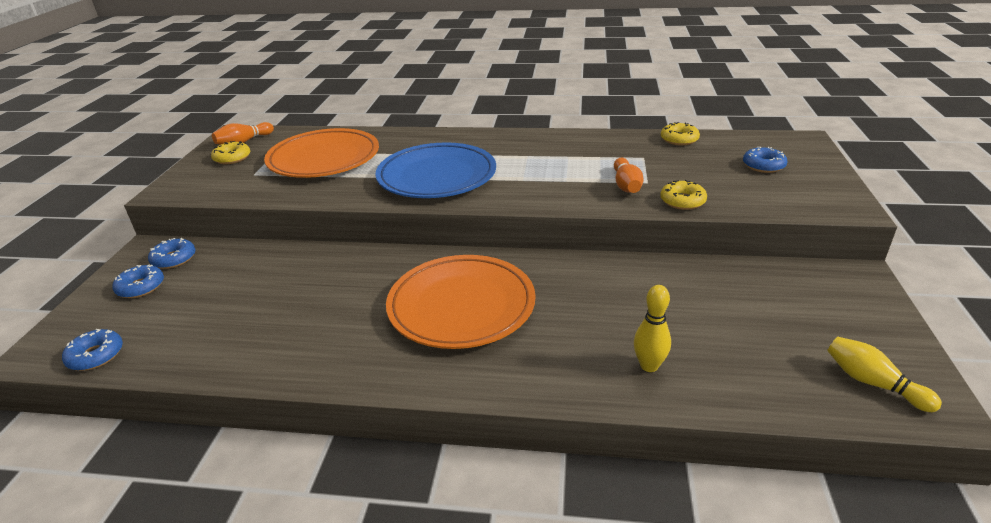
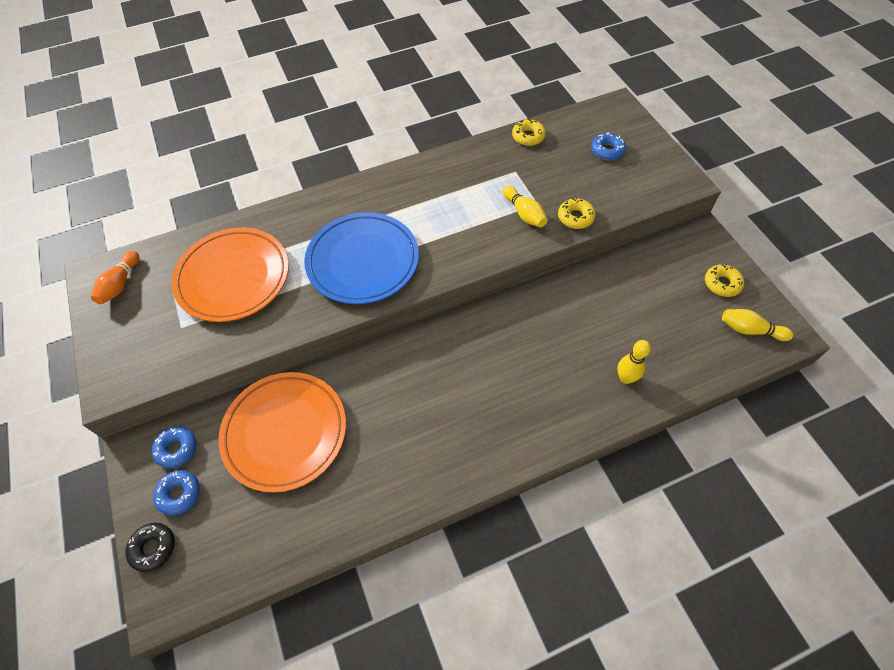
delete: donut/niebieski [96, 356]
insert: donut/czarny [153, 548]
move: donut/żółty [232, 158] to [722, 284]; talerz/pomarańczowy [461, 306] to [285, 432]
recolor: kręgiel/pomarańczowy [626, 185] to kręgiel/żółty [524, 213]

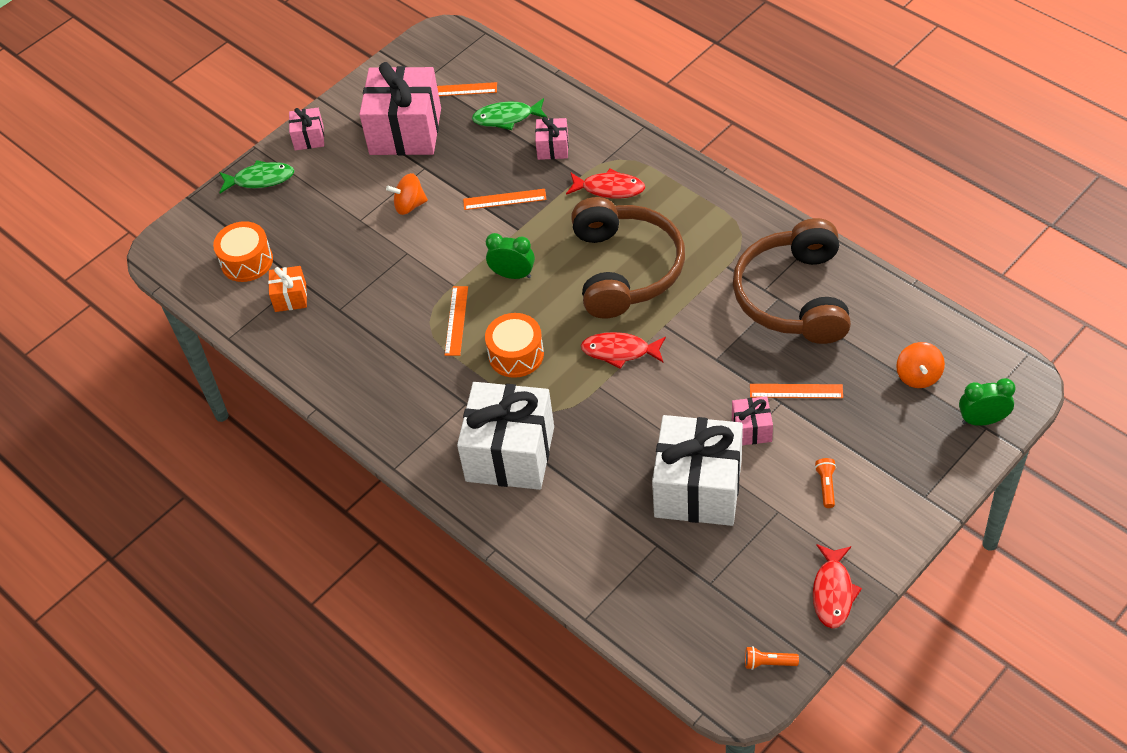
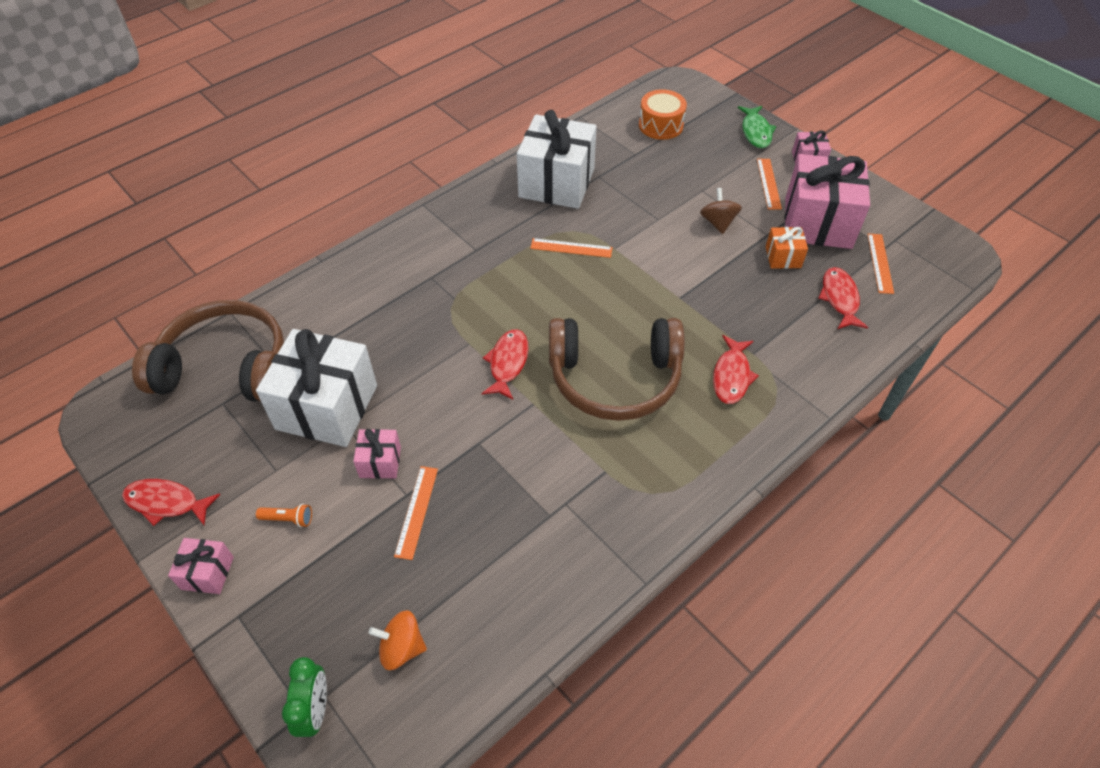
delete: budzik/zielony [513, 275]; bęben/pomarańczowy [516, 354]; latarka/pomarańczowy [768, 663]
move: prezent/różowy [553, 148] to [207, 573]; linijka/pomarańczowy [504, 199] to [768, 183]; słuchawki/brązowy [794, 296] to [226, 368]; prezent/pomarańczowy [290, 297] to [783, 257]; prezent/biały [510, 453] to [556, 183]
recolor: ryba/zielony [507, 118] to ryba/czerwony [839, 298]; bączek/pomarańczowy [409, 205] to bączek/brązowy [718, 222]

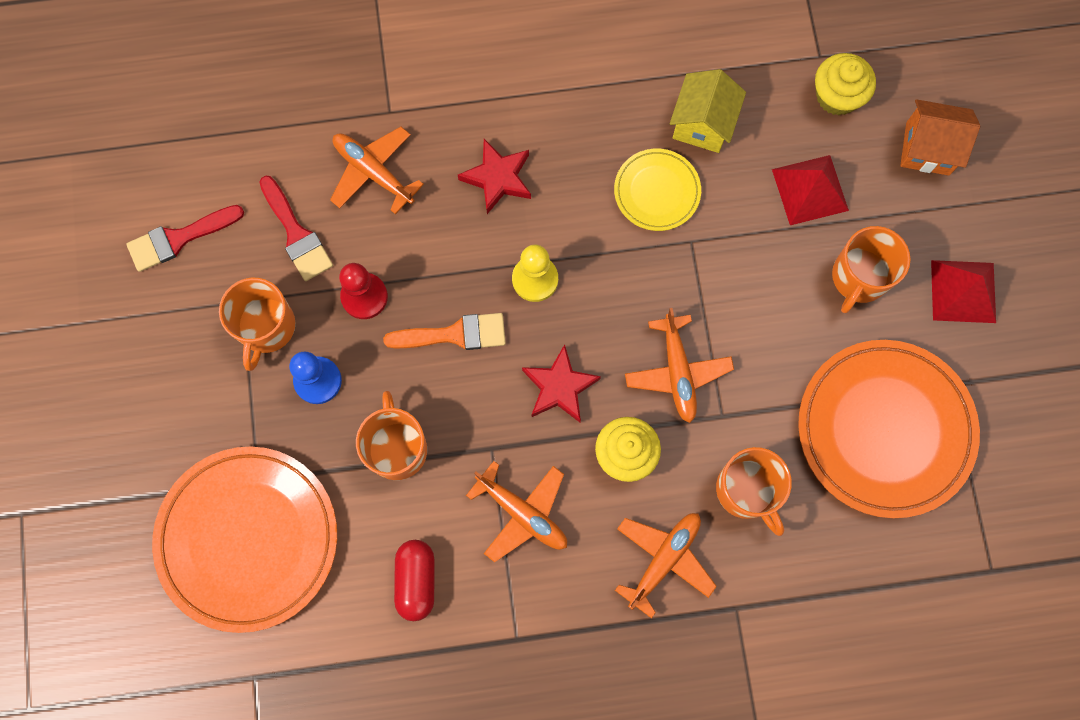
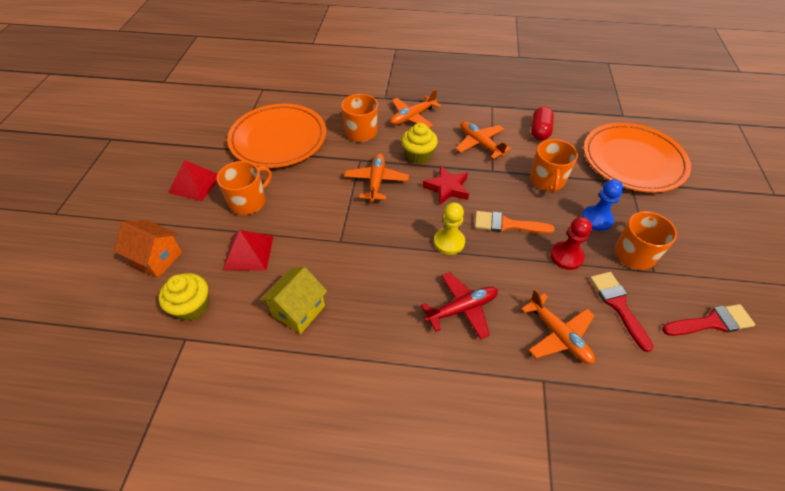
delete: talerz/żółty [657, 191]
replace: gwiazda/czerwony [498, 178] to samolot/czerwony [462, 309]

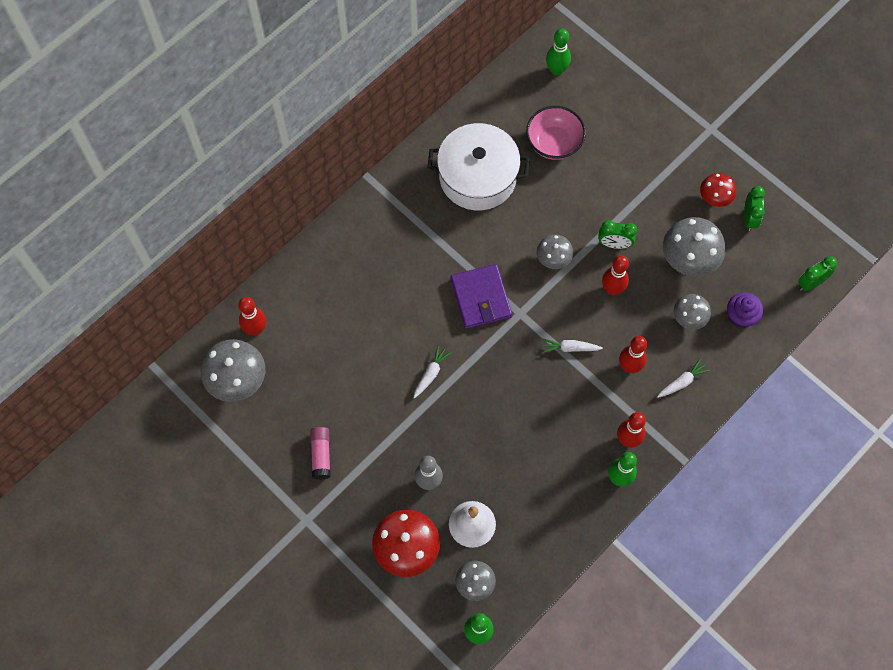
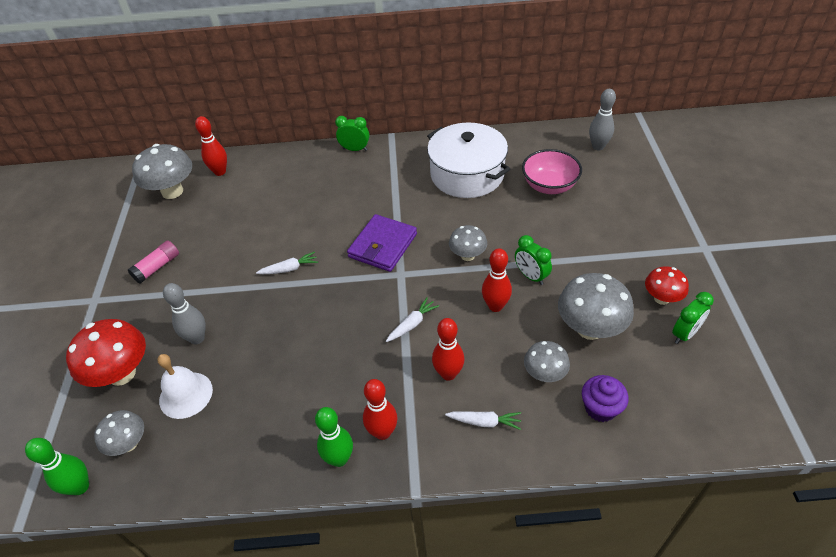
move: budzik/zielony [811, 283] to [355, 149]
recolor: kręgiel/zielony [556, 70] to kręgiel/szary [598, 146]
rotate: marchewka/biały [570, 348] = [412, 324] 90 degrees clockwise

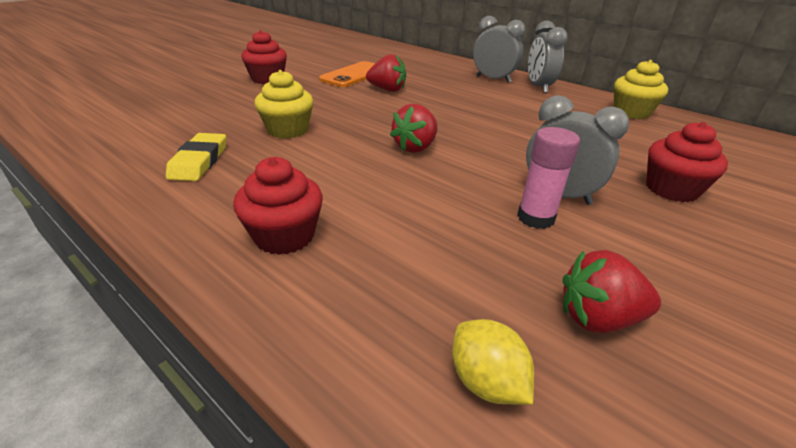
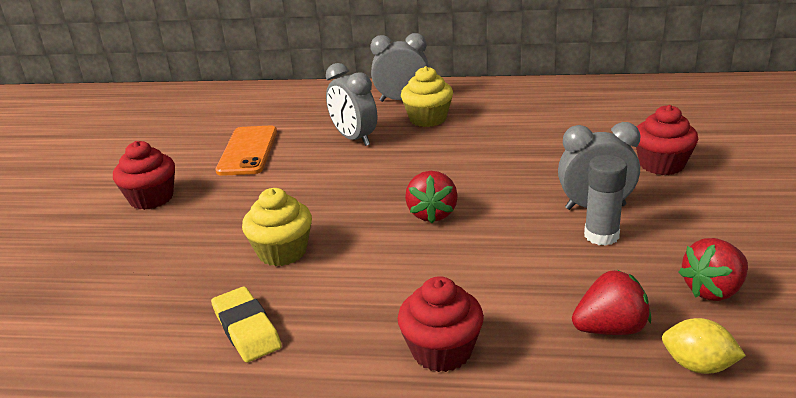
move: budzik/szary [538, 87] to [354, 138]; truskawka/czerwony [387, 90] to [610, 329]; muffinka/żółty [631, 112] to [428, 119]
recolor: klej w sztyfcie/różowy [535, 218] to klej w sztyfcie/szary [601, 235]

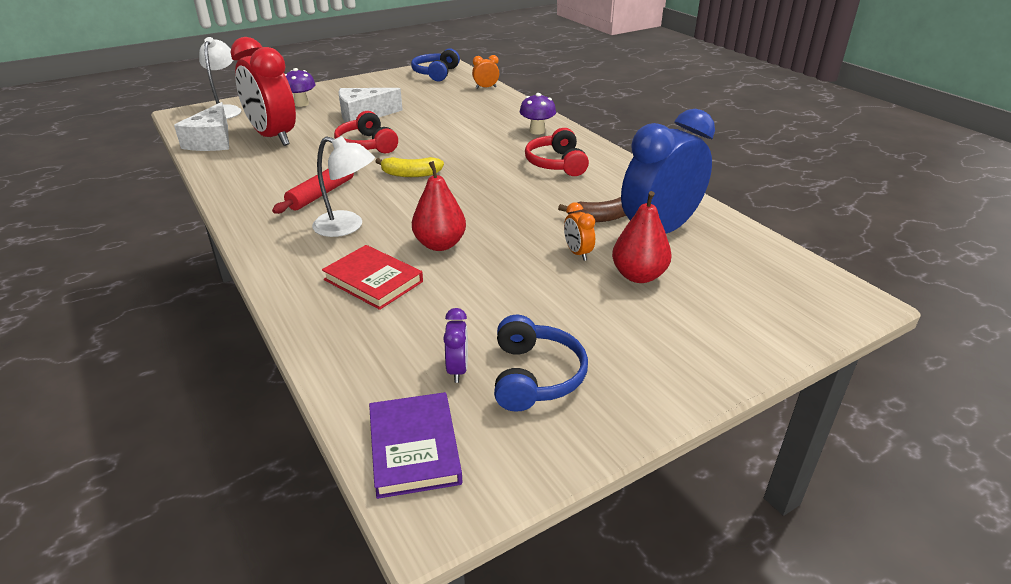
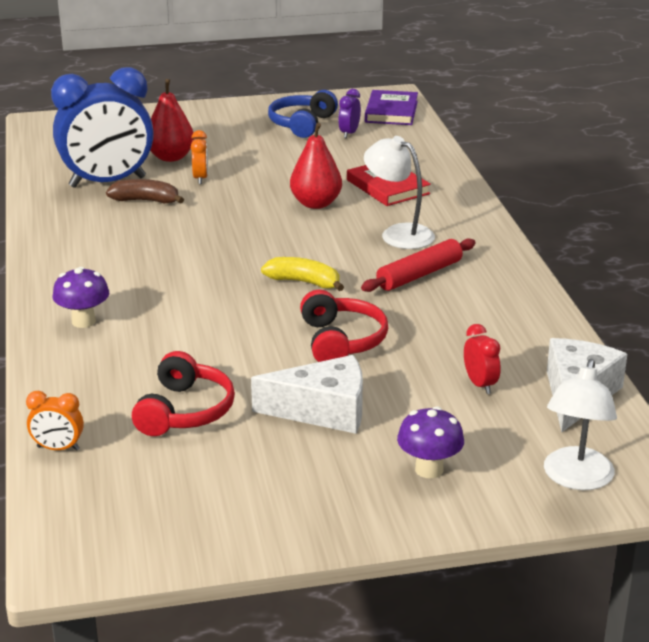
delete: słuchawki/niebieski [435, 73]
move: słuchawki/czerwony [556, 164] to [185, 411]
resize: budzik/czerwony [273, 137] = [480, 384] x0.40

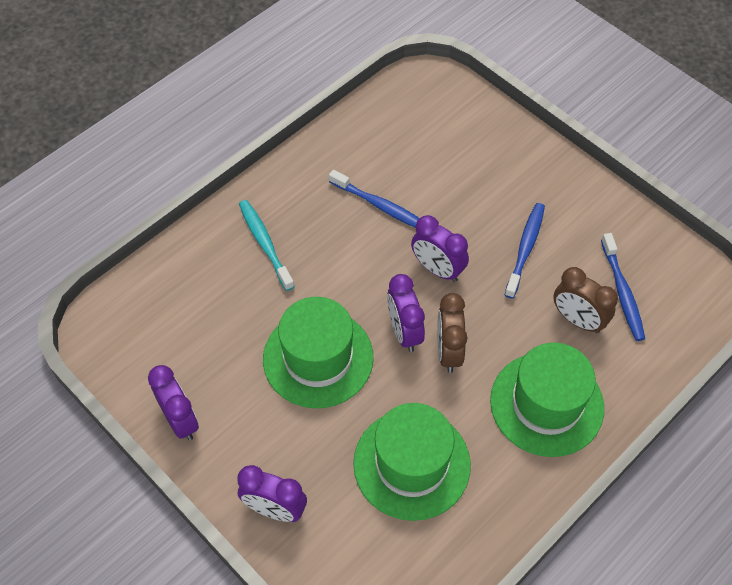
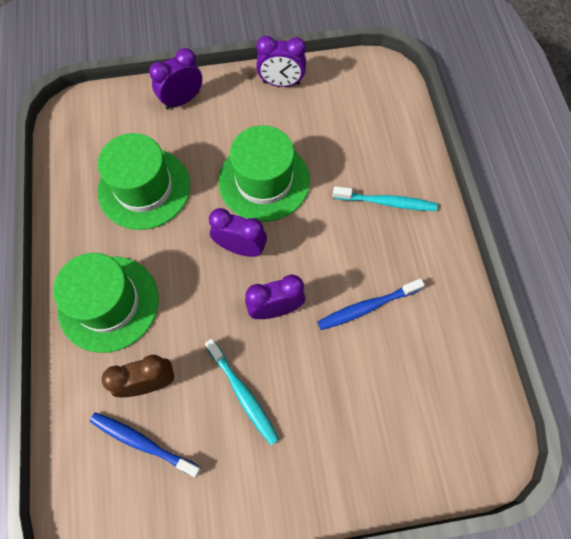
delete: budzik/brązowy [448, 351]
recolor: szczoteczka do zębów/niebieski [525, 249] to szczoteczka do zębów/turkusowy [243, 394]

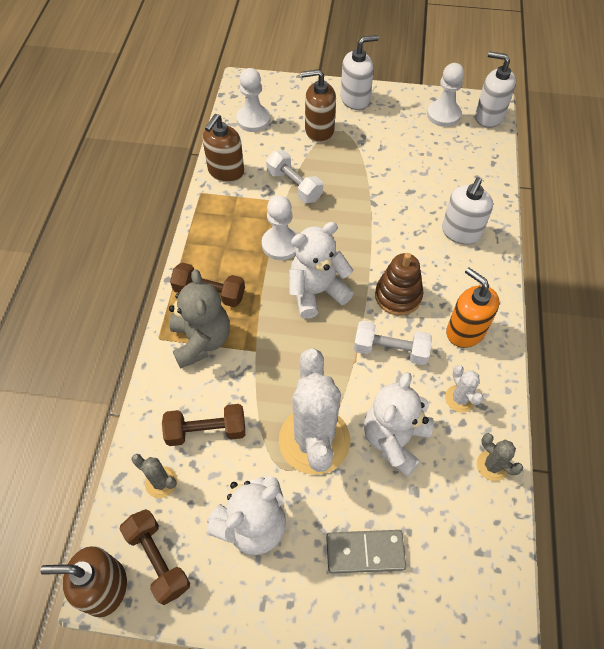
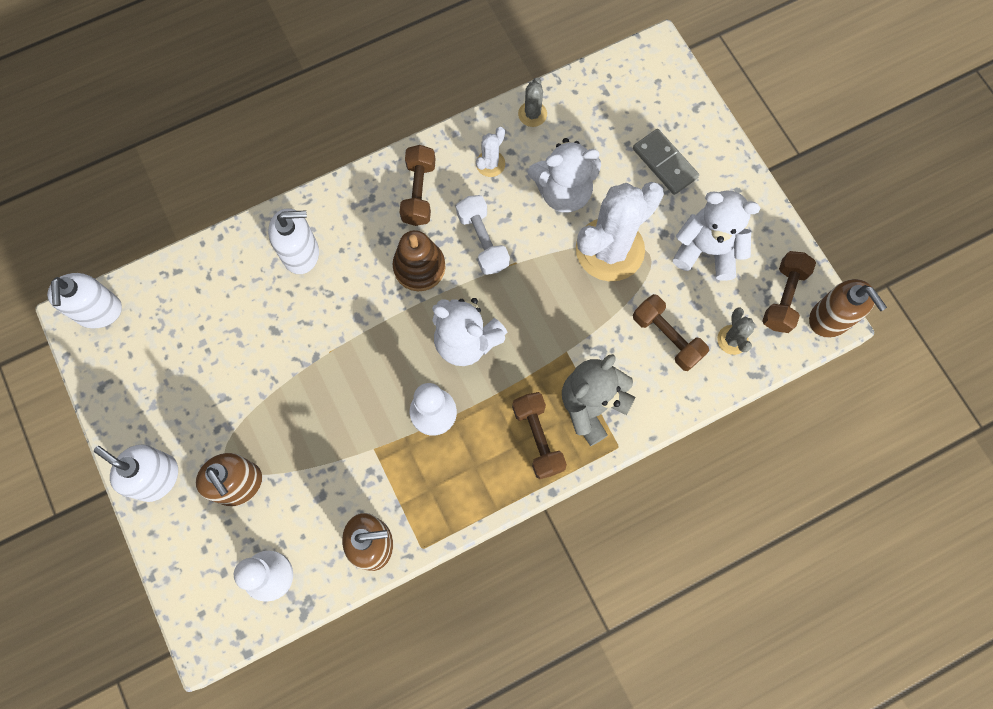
delete: pionek/biały [443, 115]; hantel/biały [294, 185]
replace: dozownik mydła/pomarańczowy [465, 331] to hantel/brązowy [419, 192]

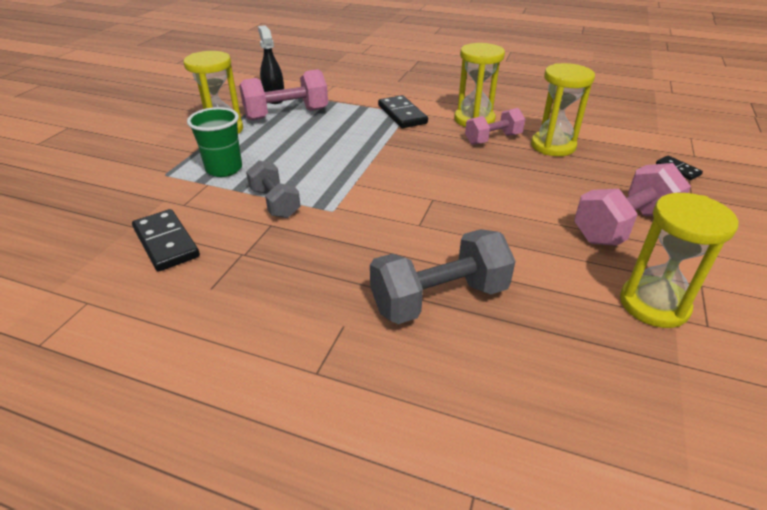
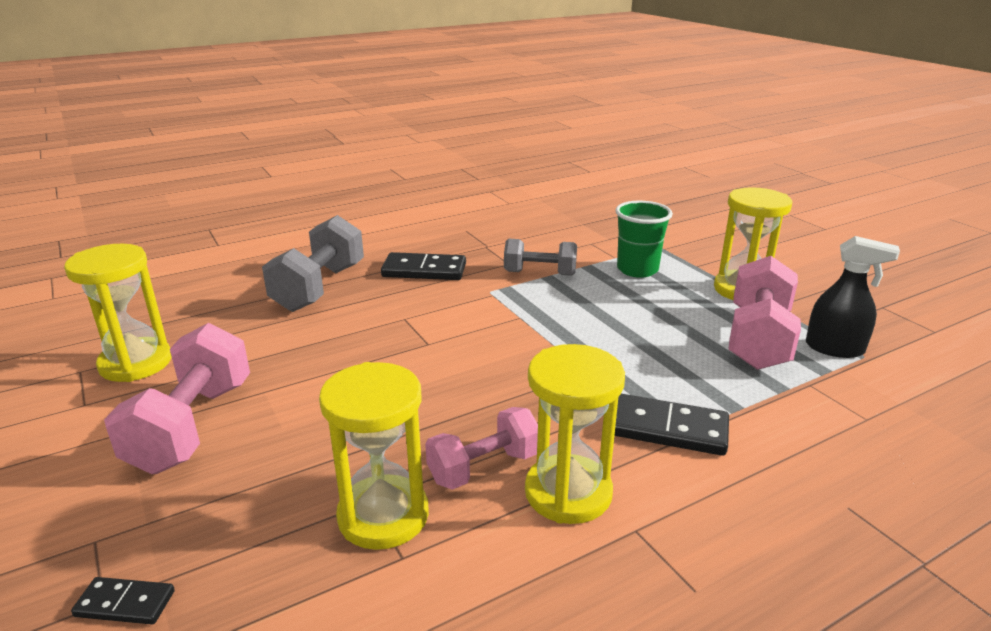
move: kostka domina/czarny [166, 242] to [424, 270]
rotate: hantel/różowy [493, 139] = [484, 467] 45 degrees clockwise

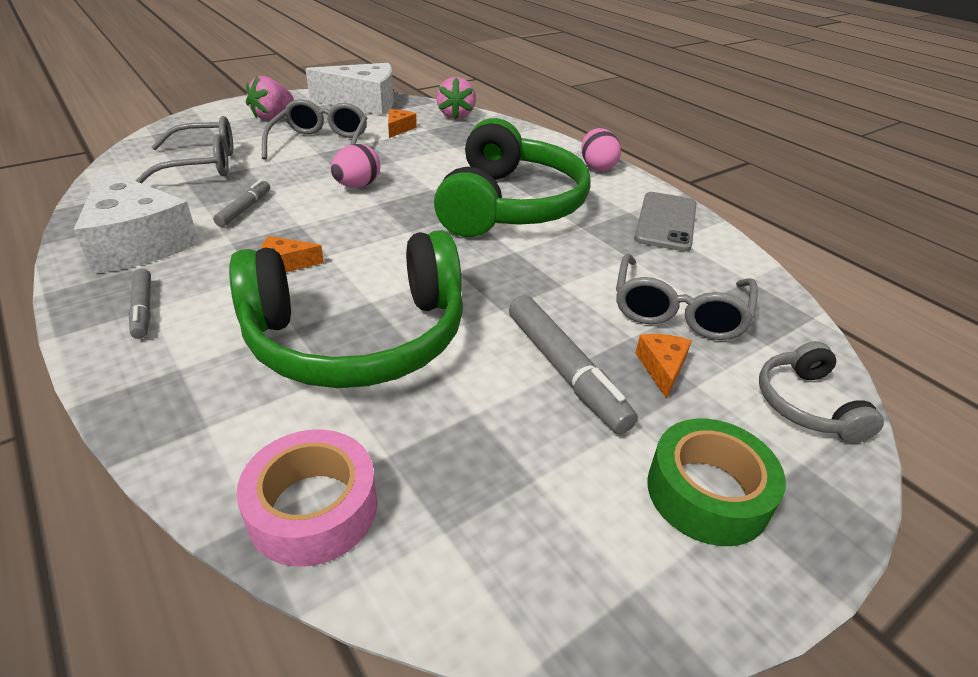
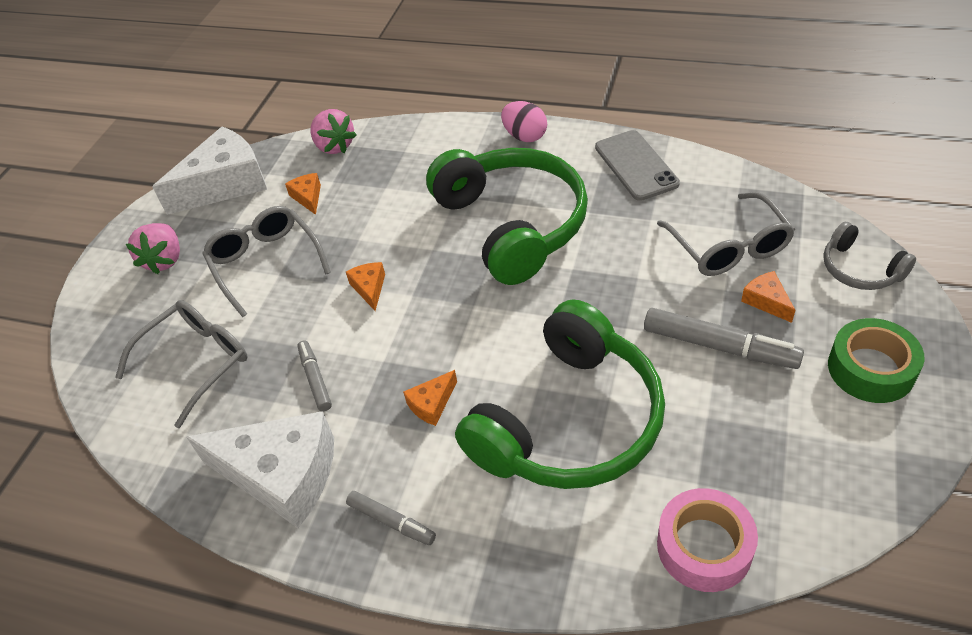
replace: jajko/różowy [357, 186] to ser/pomarańczowy [369, 288]

